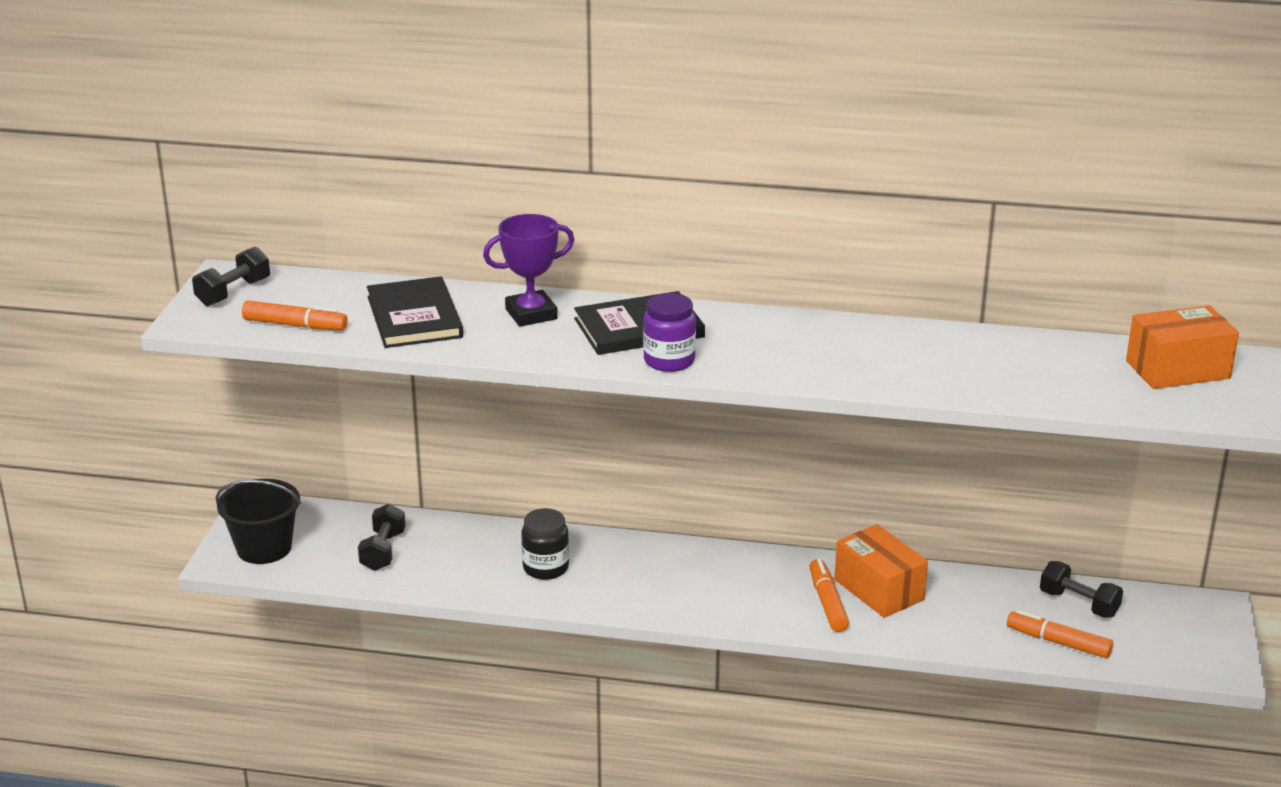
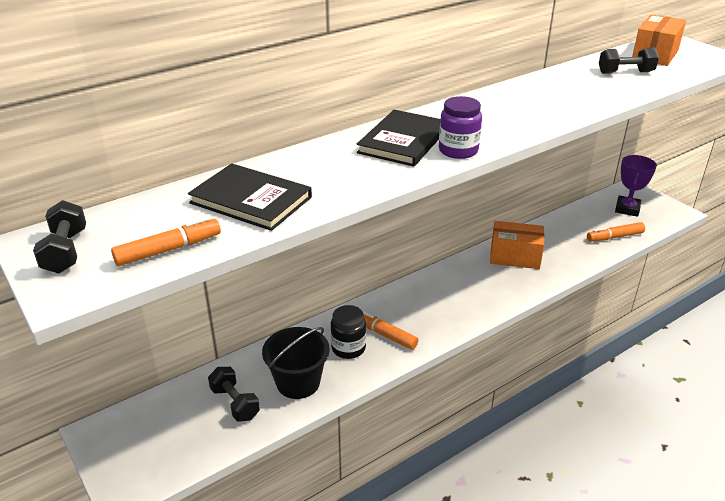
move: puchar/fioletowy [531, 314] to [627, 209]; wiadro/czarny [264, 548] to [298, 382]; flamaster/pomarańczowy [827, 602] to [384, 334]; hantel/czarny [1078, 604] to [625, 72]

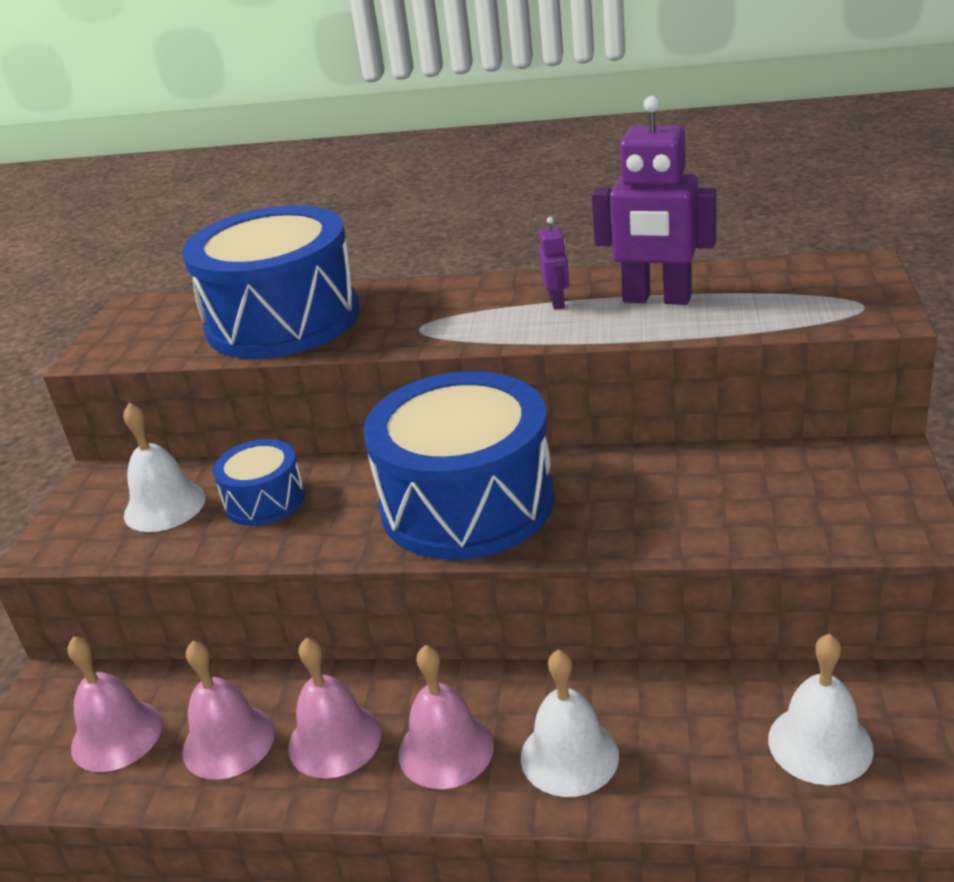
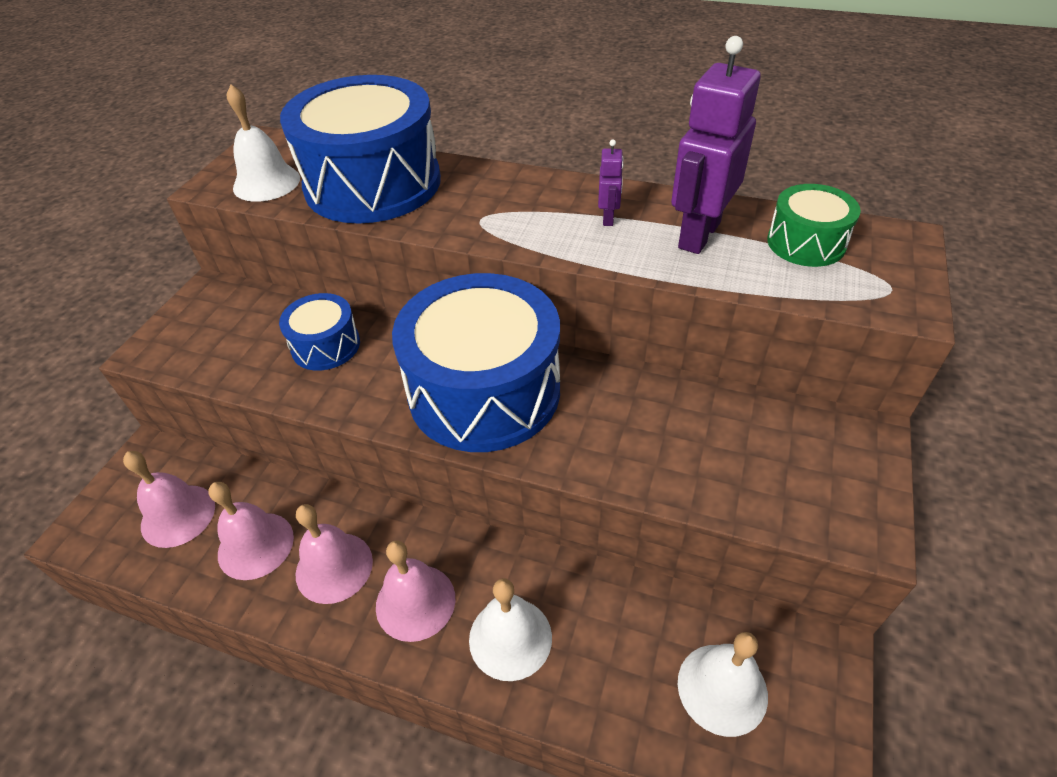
insert: bęben/zielony [806, 243]
move: dzwonek/biały [164, 506] to [266, 183]
rotate: robot/fioletowy [656, 299] = [698, 235] 90 degrees clockwise

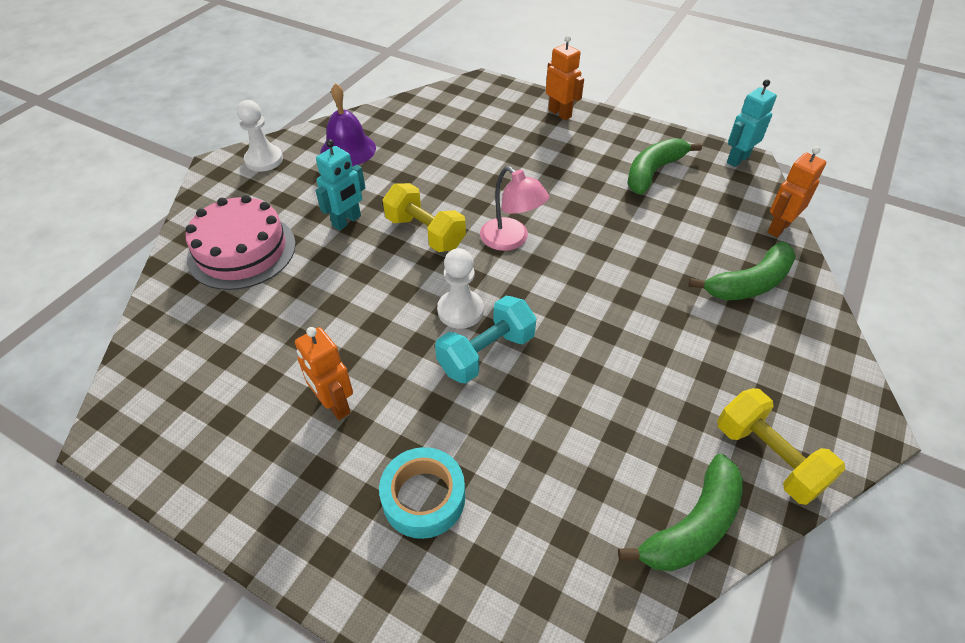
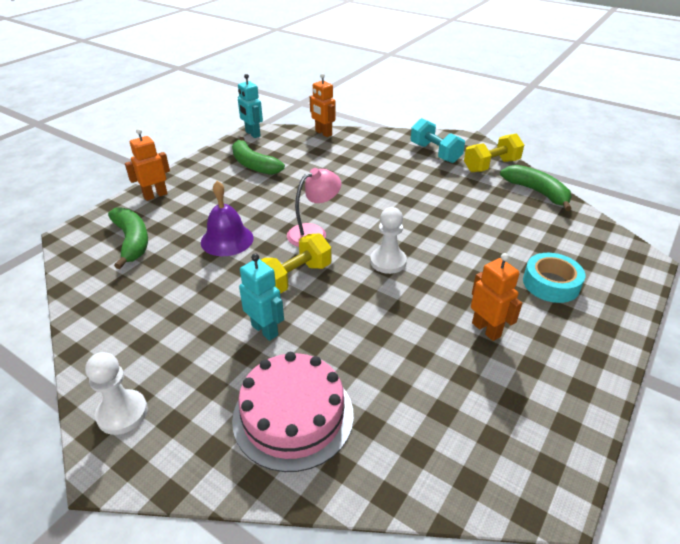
move: dzwonek/fioletowy [348, 149] to [227, 240]; banan/zielony [749, 283] to [132, 241]; hantel/turkusowy [486, 353] to [435, 153]
rotate: robot/pomarańczowy [334, 405] = [486, 329] 90 degrees counterclockwise

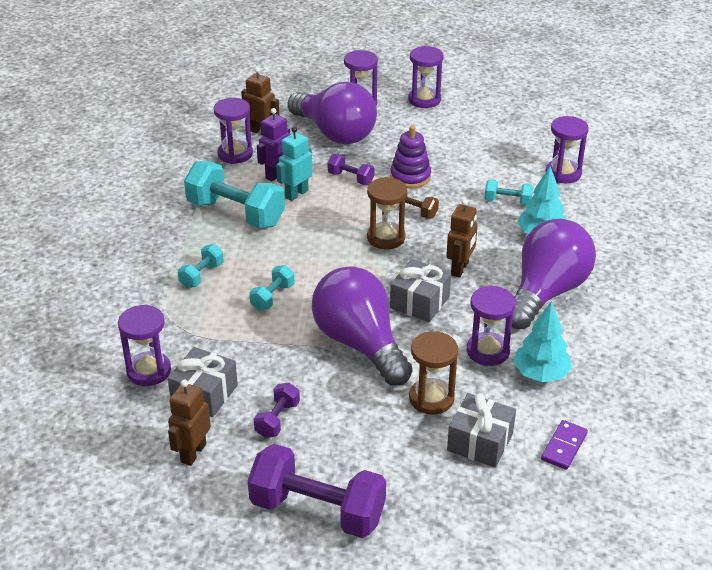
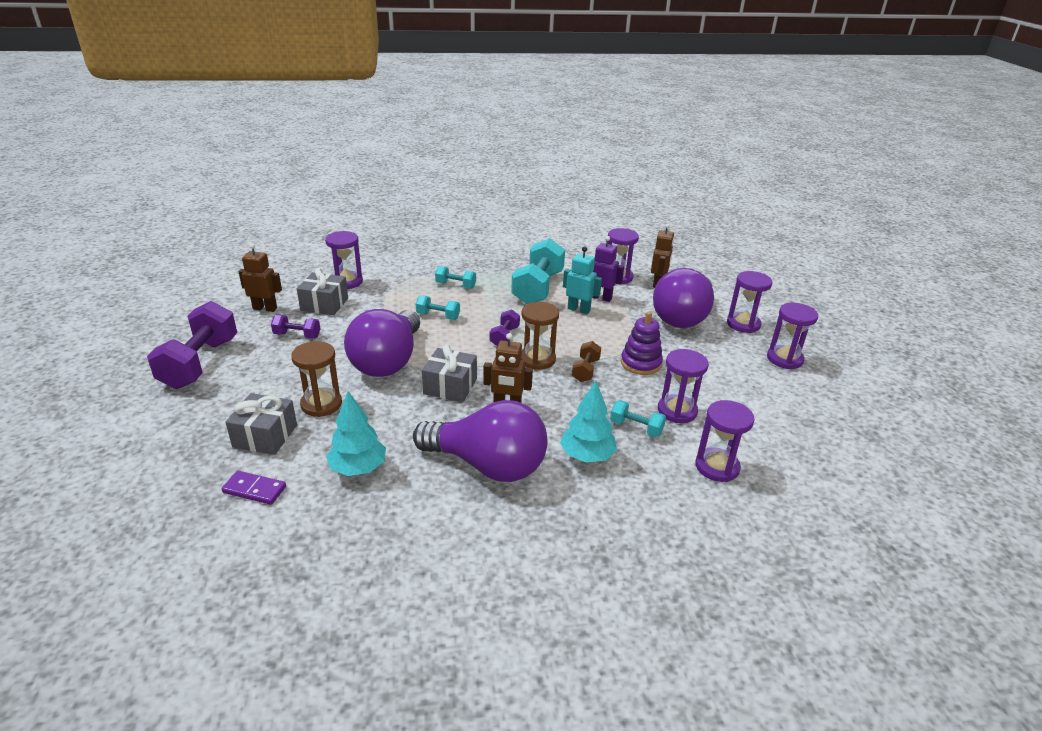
move: hantel/fioletowy [350, 178] to [504, 336]; klepsydra/fioletowy [488, 351] to [677, 411]
rotate: hantel/turkusowy [507, 201] = [636, 428] 60 degrees counterclockwise; żarówka/fioletowy [360, 344] = [388, 361] 150 degrees clockwise

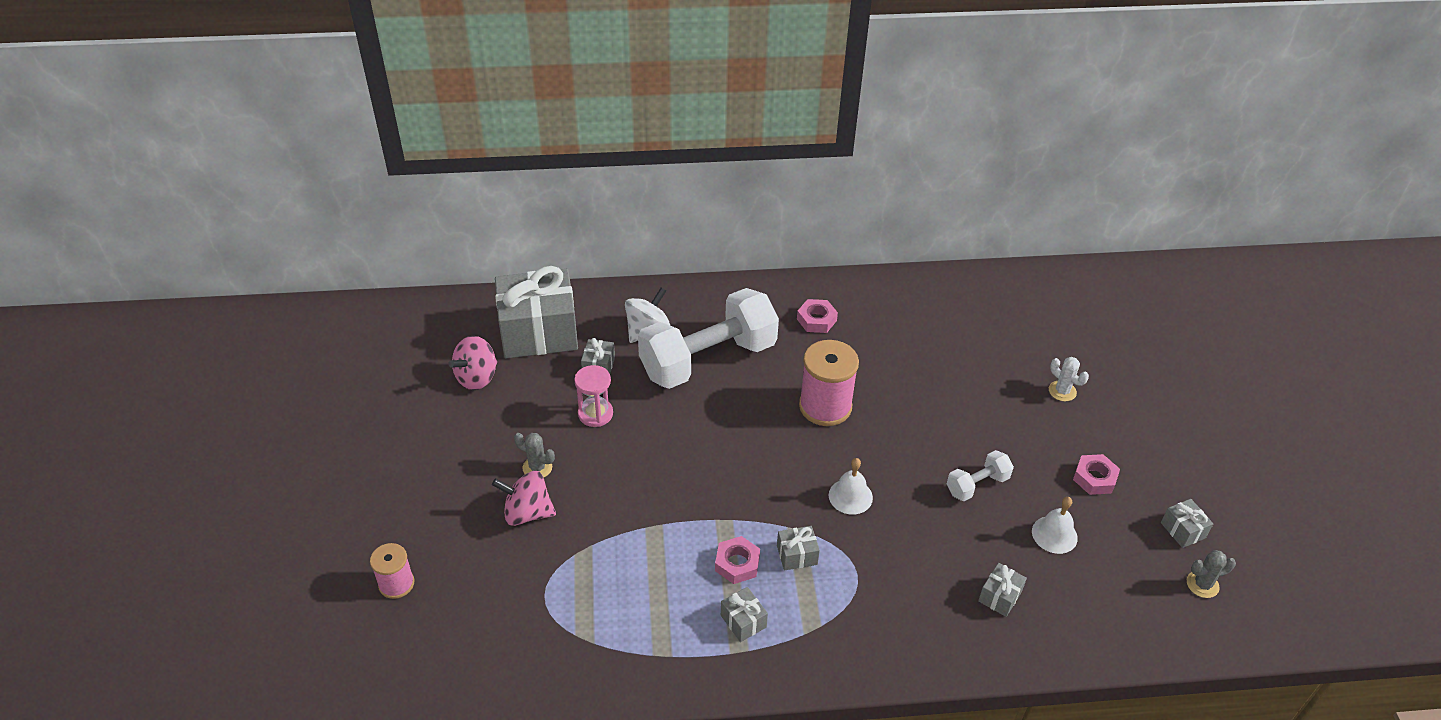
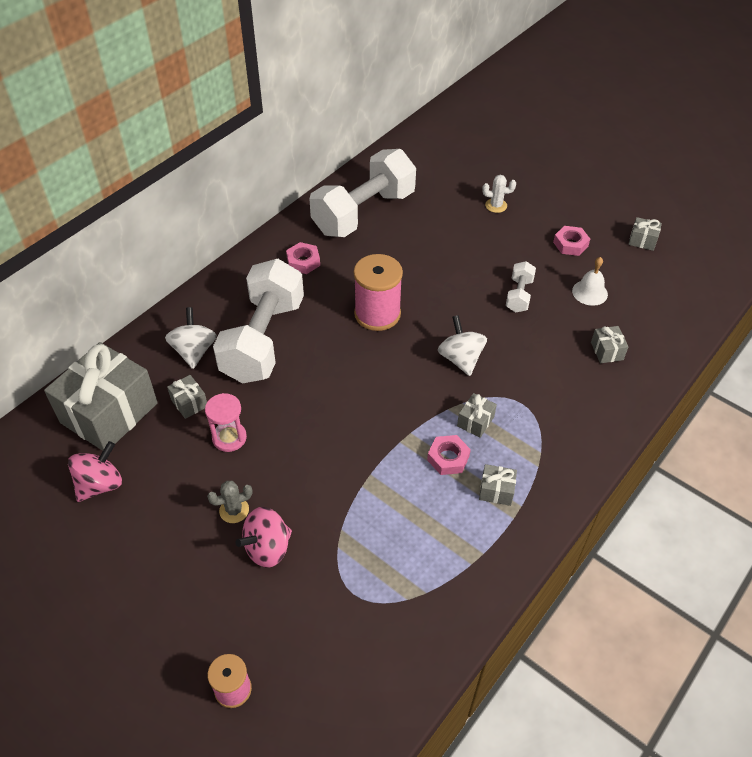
delete: kaktus/szary [1202, 584]
insert: hantel/biały [363, 213]
replace: dzwonek/biały [850, 496] to bączek/biały [460, 359]
rotate: bączek/różowy [477, 378] = [100, 484] 135 degrees counterclockwise

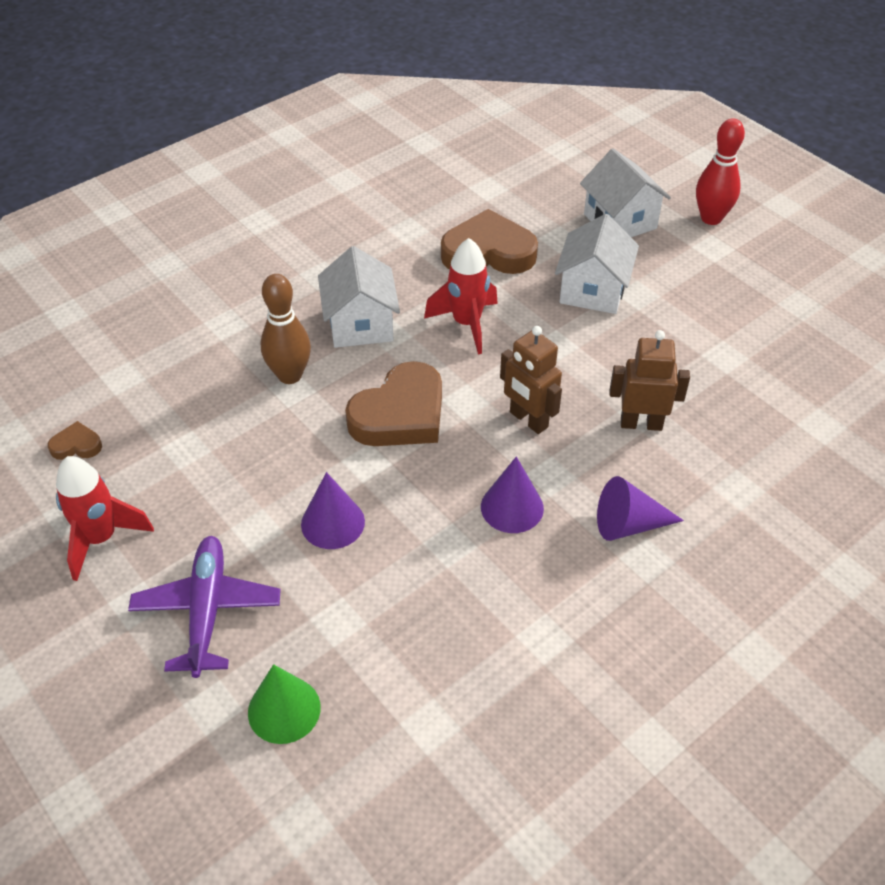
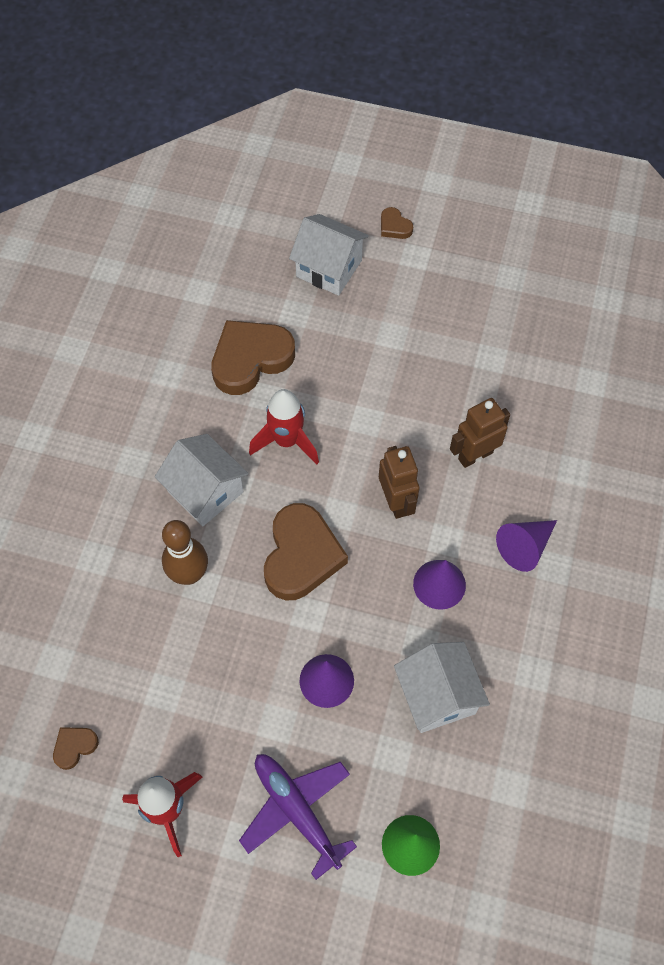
move: domek/biały [593, 290] to [437, 696]
replace: kręgiel/czerwony [711, 218] to serce/brązowy [394, 226]
rotate: robot/brązowy [528, 420] = [396, 502] 120 degrees counterclockwise

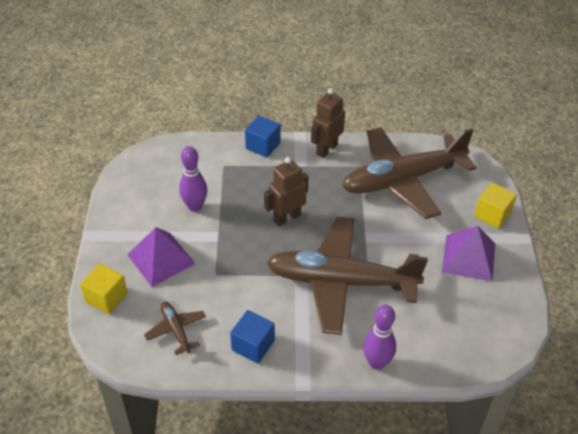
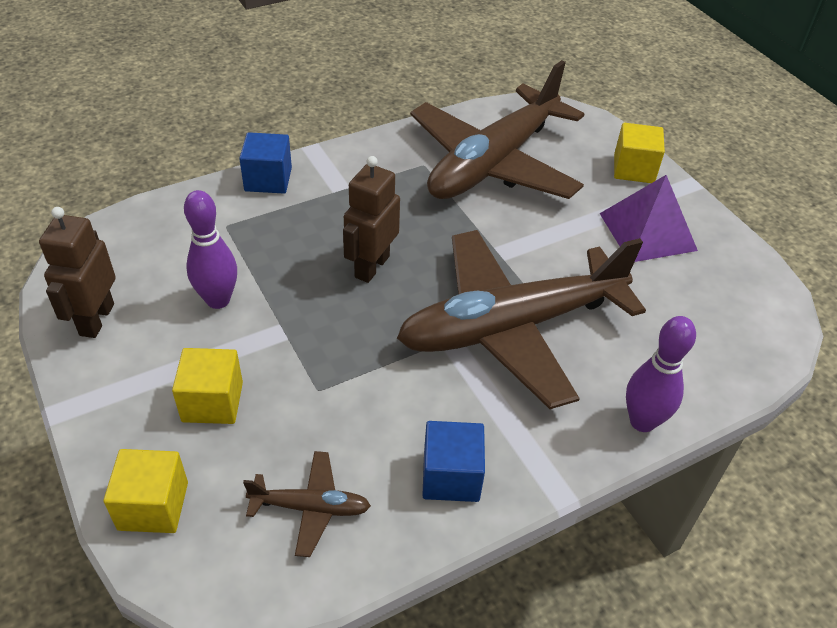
move: robot/brązowy [326, 149] to [96, 319]
replace: piramida/fioletowy [161, 259] to sześcian/żółty [212, 402]
rotate: samolot/brązowy [176, 330] = [311, 507] 150 degrees clockwise

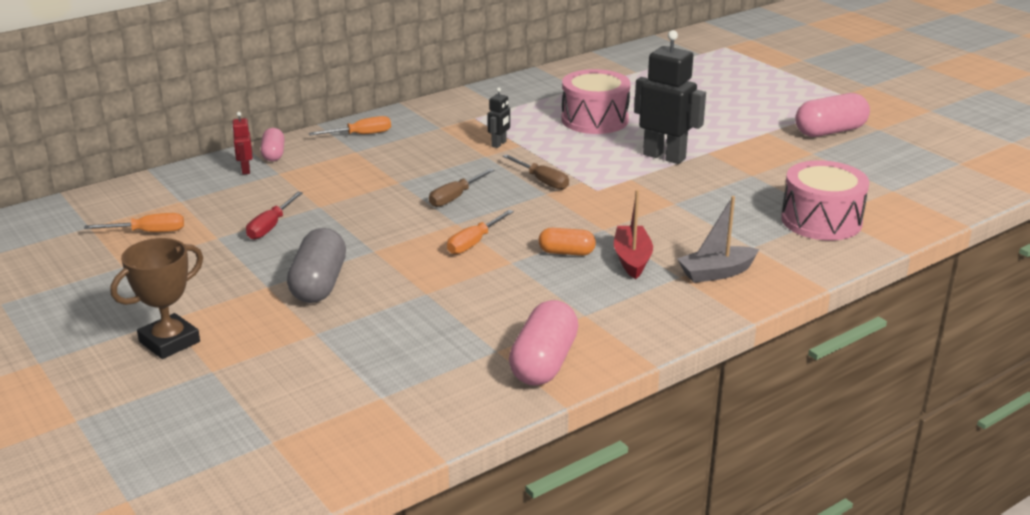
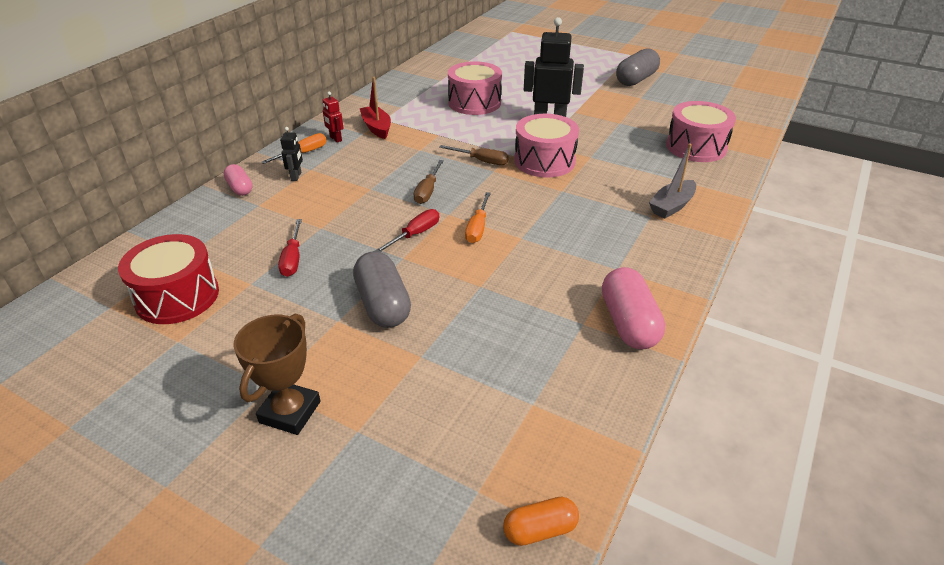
insert: bęben/różowy [544, 161]; śrubokręt/czerwony [415, 234]
move: robot/czarny [499, 144] to [296, 176]; robot/czerwony [245, 170] to [335, 139]; łódka/czerwony [632, 259] to [377, 128]; kapsułka/pomarańczowy [566, 252] to [540, 530]
replace: śrubokręt/pomarańczowy [148, 232] to bęben/czerwony [177, 296]
recolor: kapsułka/różowy [830, 131] to kapsułka/szary [636, 80]

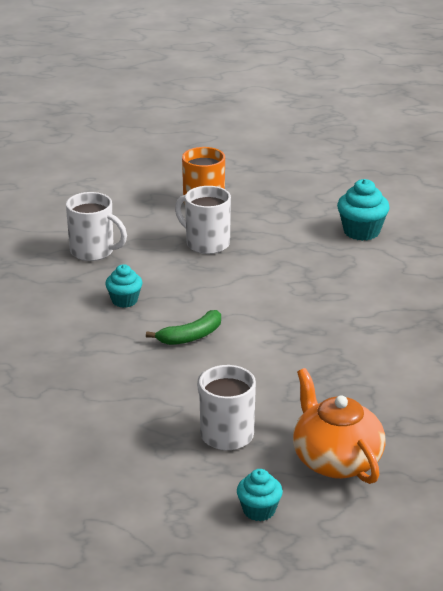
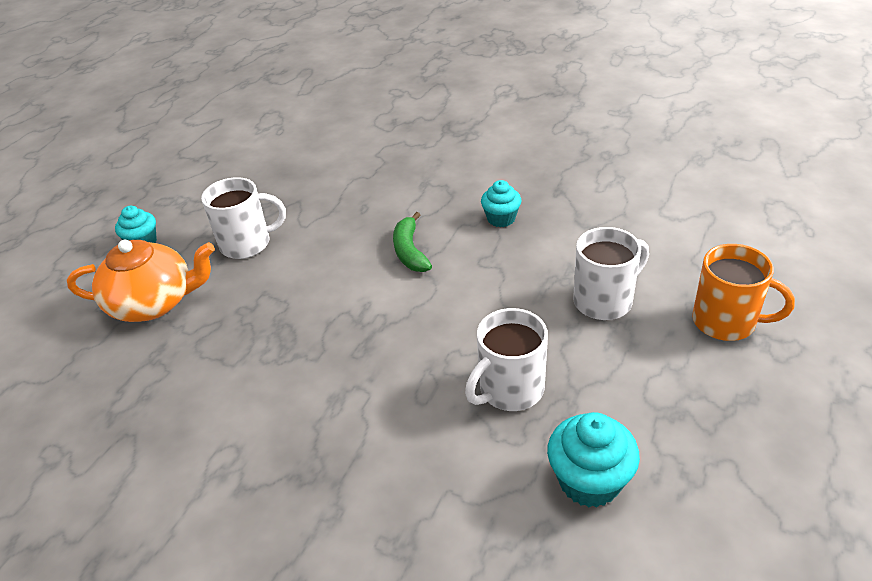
move: kubek/biały [93, 251] to [510, 390]

